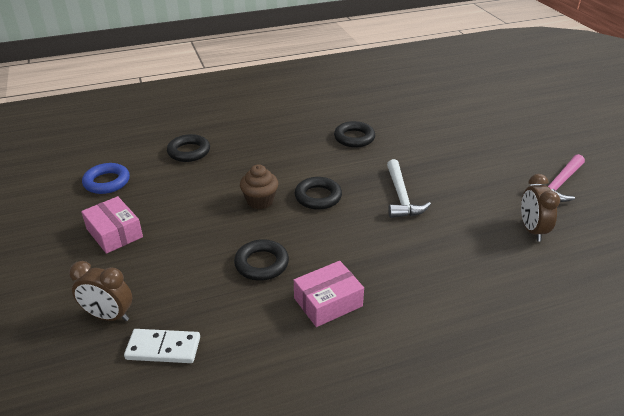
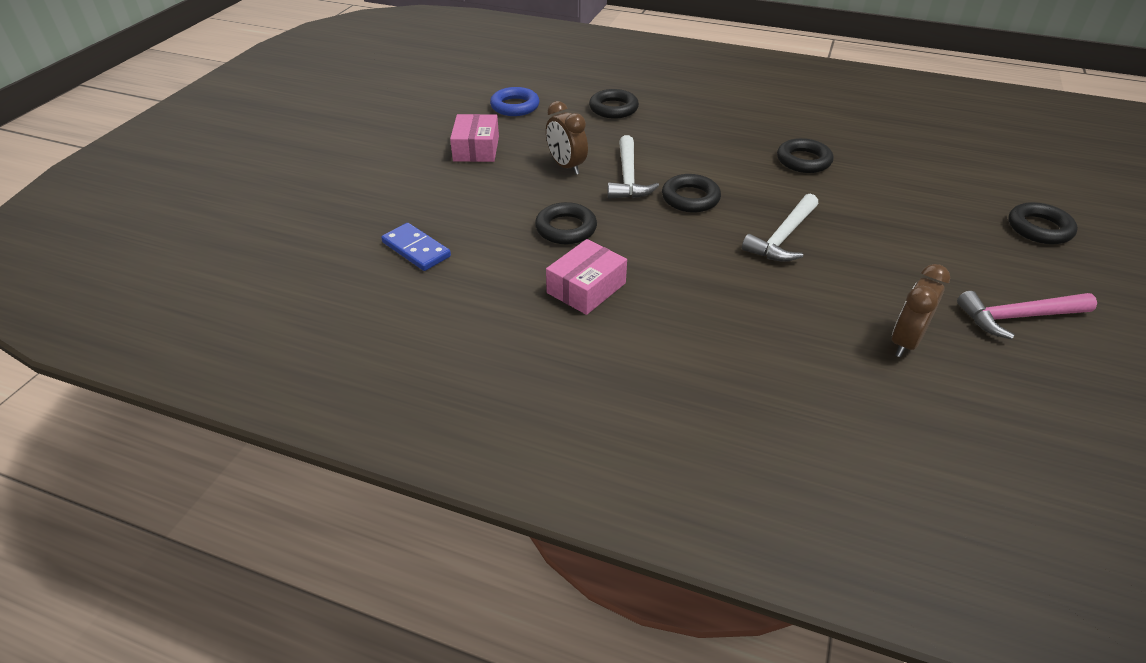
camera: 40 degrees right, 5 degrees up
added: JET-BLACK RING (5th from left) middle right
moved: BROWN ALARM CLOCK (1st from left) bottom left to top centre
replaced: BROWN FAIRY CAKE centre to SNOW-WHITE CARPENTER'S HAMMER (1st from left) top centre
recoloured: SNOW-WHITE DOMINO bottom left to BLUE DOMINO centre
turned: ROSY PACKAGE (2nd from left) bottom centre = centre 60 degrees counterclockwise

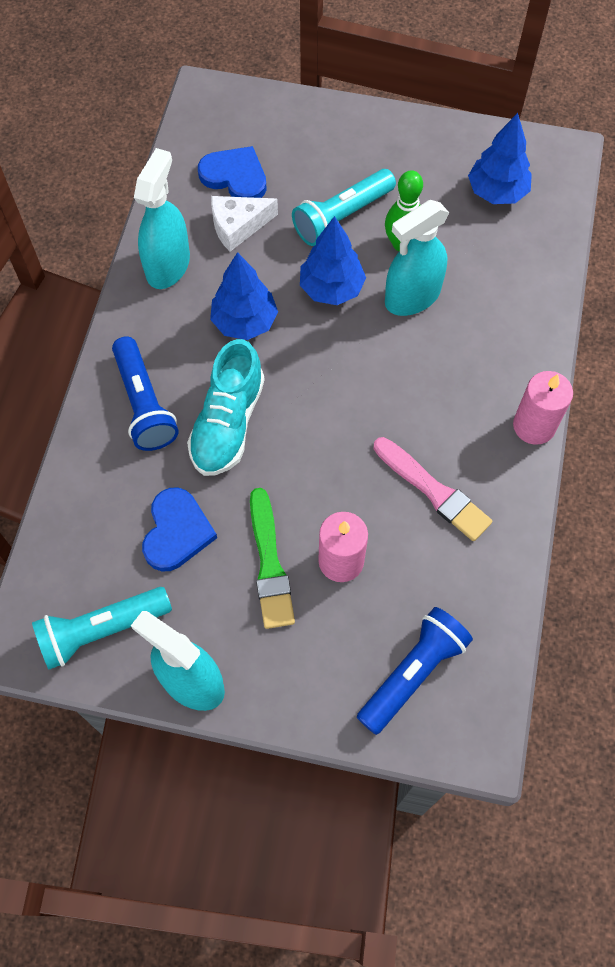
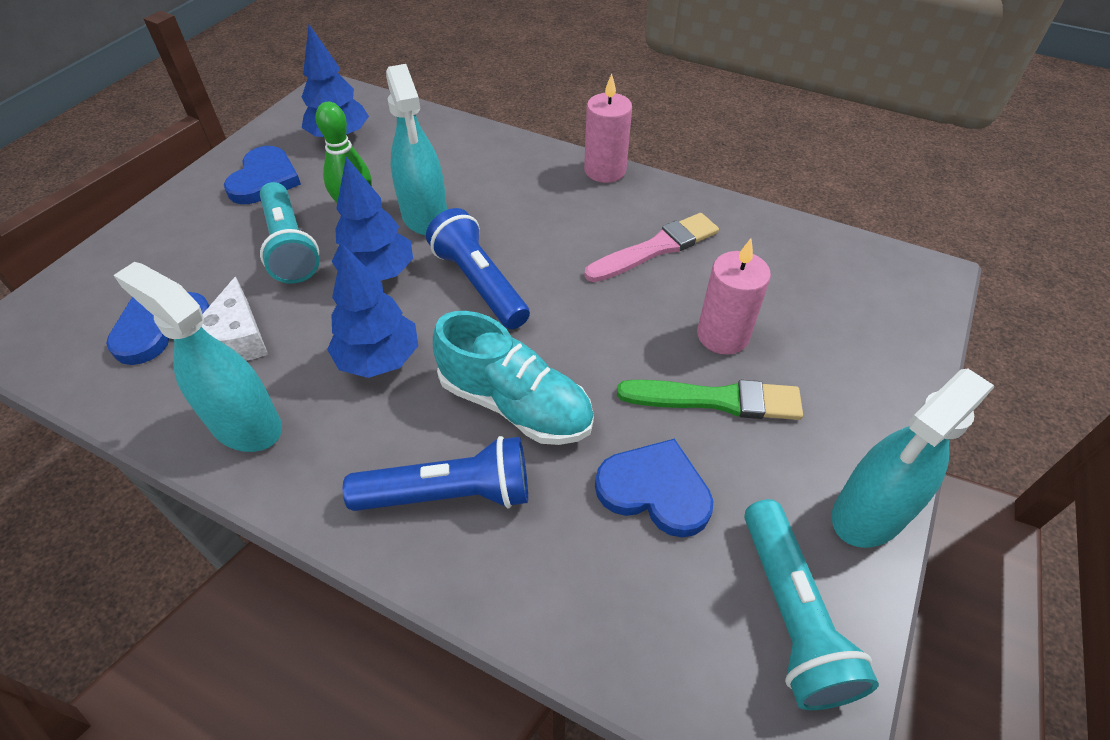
camera: 75 degrees left, 15 degrees down
added: BLUE HEART SHAPE (2nd from left) top left
moved: BLUE POCKET TORCH (2nd from left) bottom right to centre

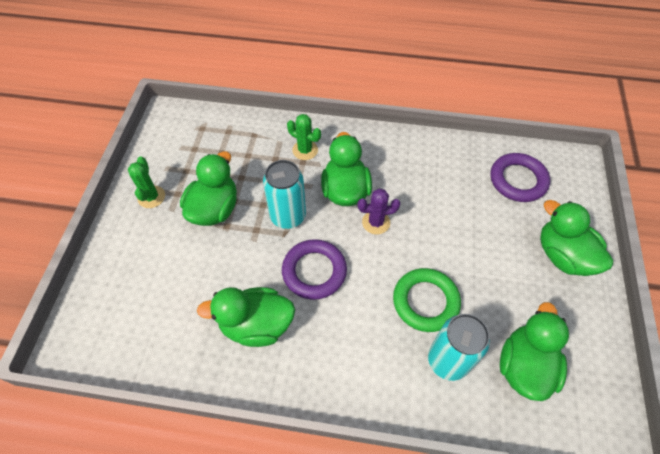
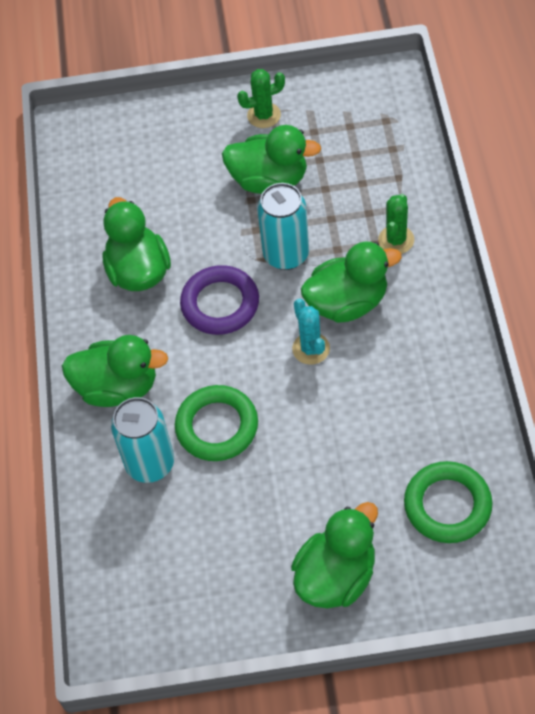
camera: 80 degrees right, 0 degrees up
moved: LEAF-GREEN RUBBER DUCK (4th from left in the first image) bottom right to LEAF-GREEN RUBBER DUCK (1st from left) middle left
recoloured: PURPLE PRICKLY PLANT centre to TEAL PRICKLY PLANT centre; PURPLE RING (2nd from left) middle right to LEAF-GREEN RING (2nd from left) bottom right

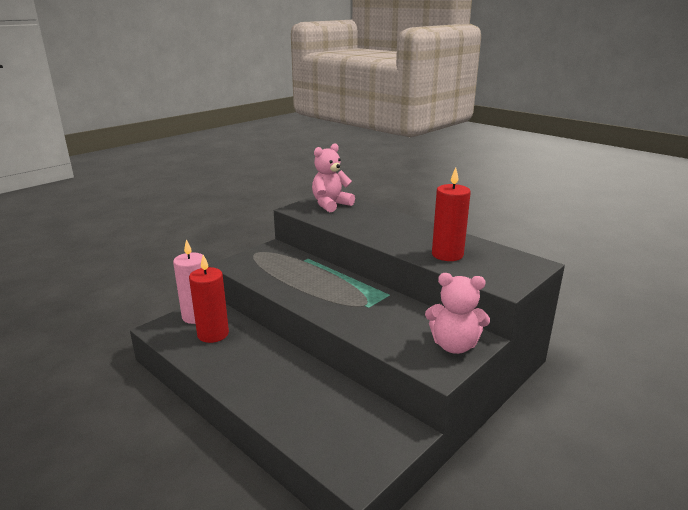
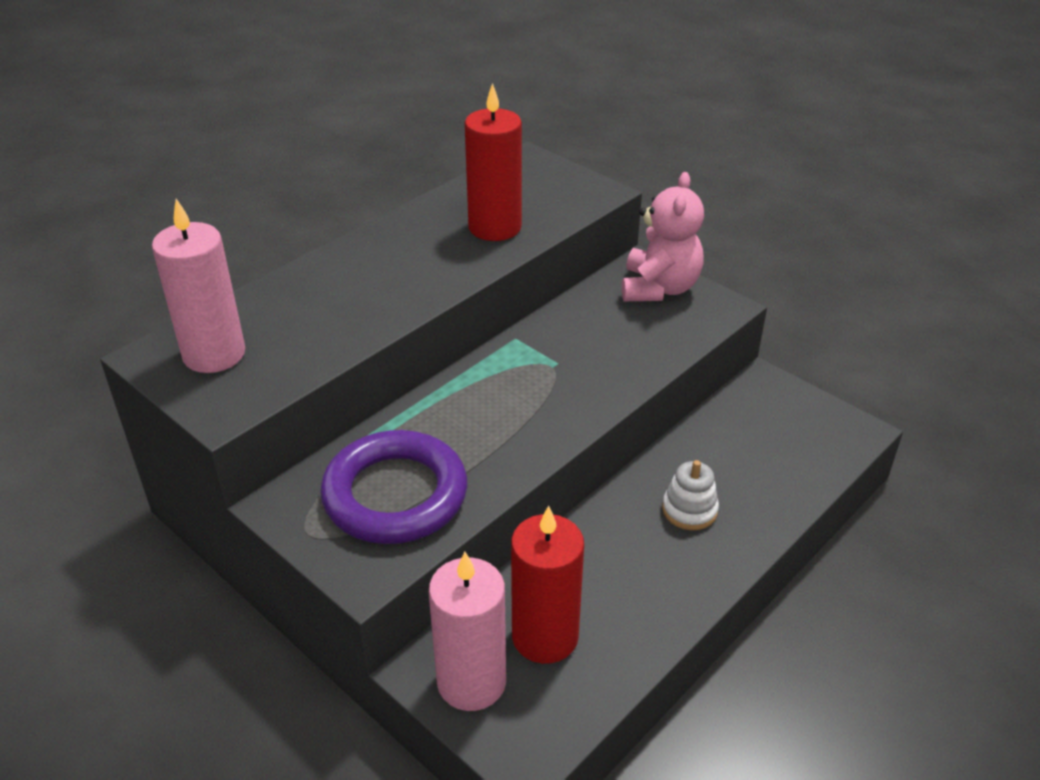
camera: 90 degrees left, 15 degrees up
added: PURPLE RING centre; SNOW-WHITE RING STACKER centre
replaced: ROSY TEDDY (1st from left) centre to ROSY WAX CANDLE (1st from left) middle left

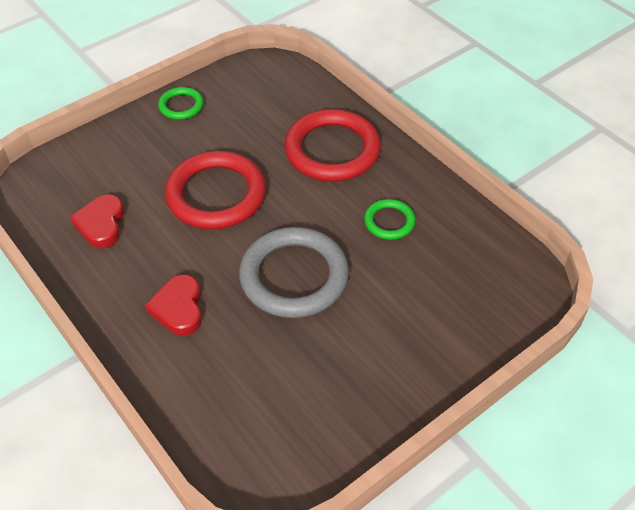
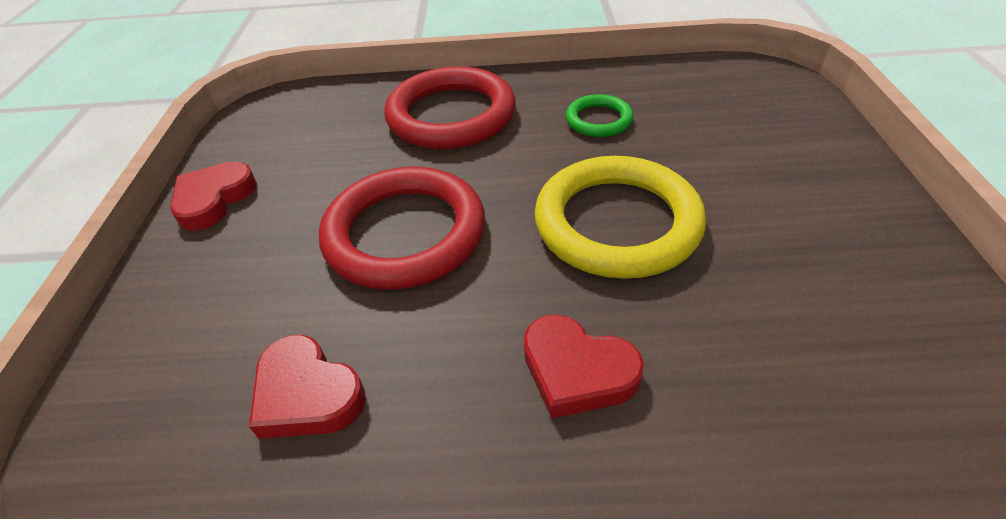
camera: 50 degrees left, 5 degrees down
replaced: LEAF-GREEN RING (1st from left) top left to CRIMSON HEART SHAPE (1st from left) middle left
recoloured: GRAY RING centre to GOLDEN RING centre

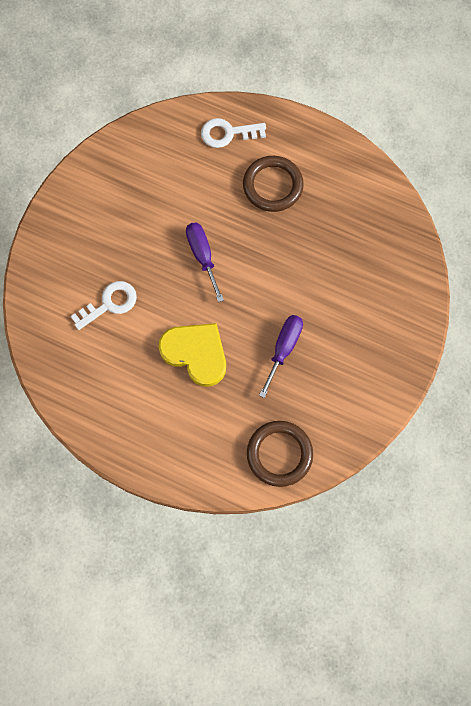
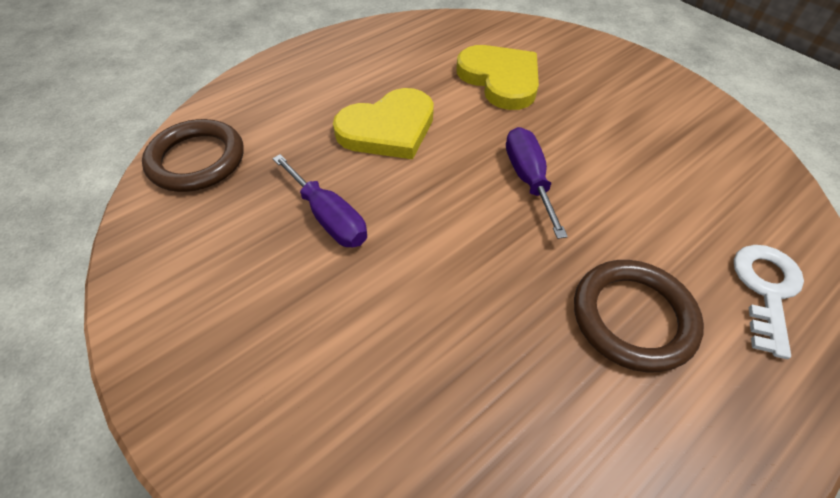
camera: 115 degrees right, 20 degrees down
replaced: SNOW-WHITE KEY (1st from left) middle left to GOLDEN HEART SHAPE (2nd from left) top centre
turned: PURPLE FLAT SCREWDRIVER (1st from left in the first image) centre = centre 105 degrees counterclockwise

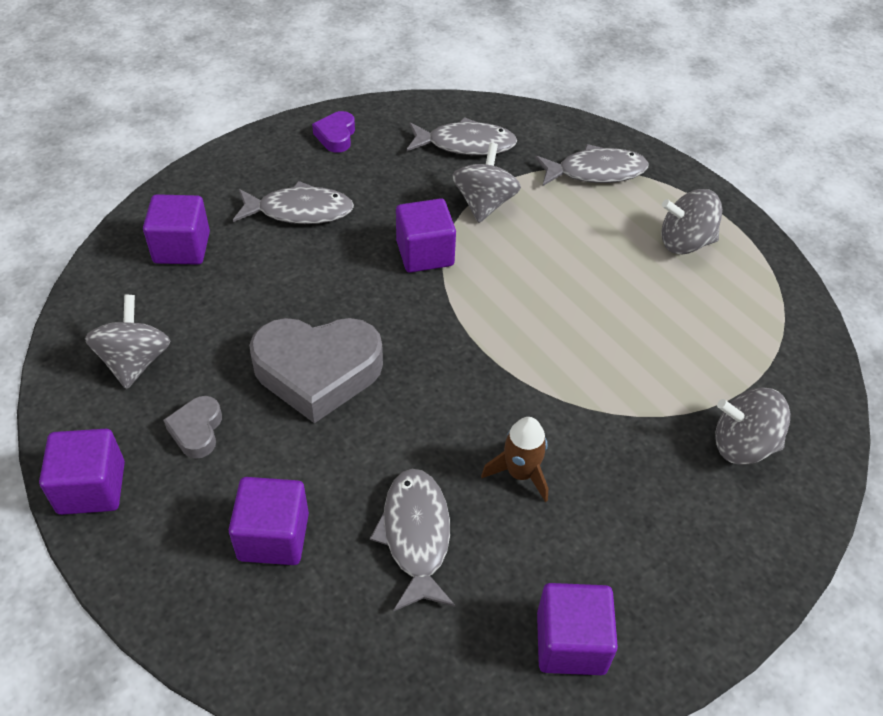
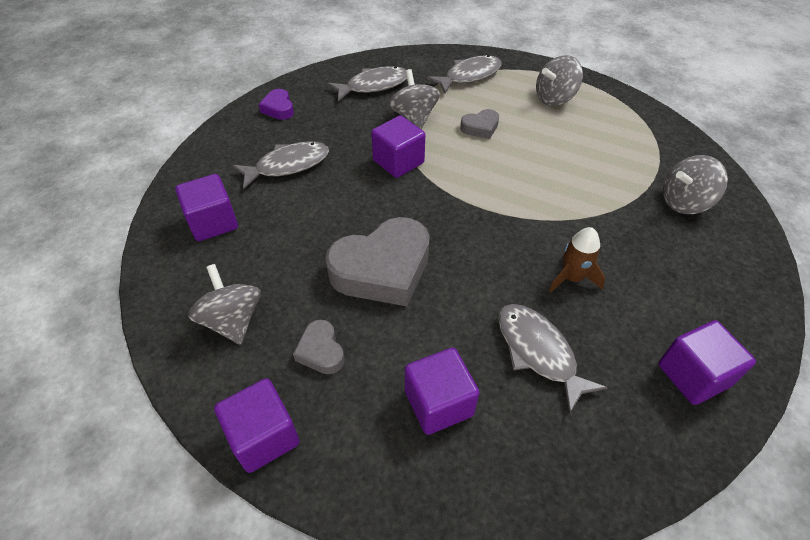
camera: 25 degrees left, 0 degrees up
added: GRAY HEART SHAPE (3rd from left) top centre

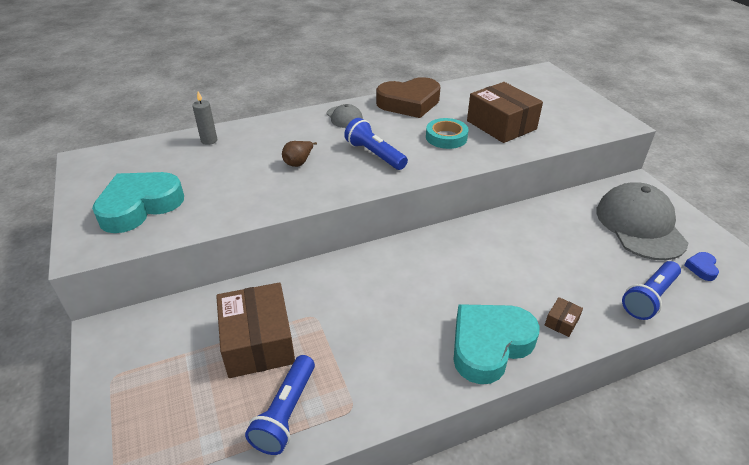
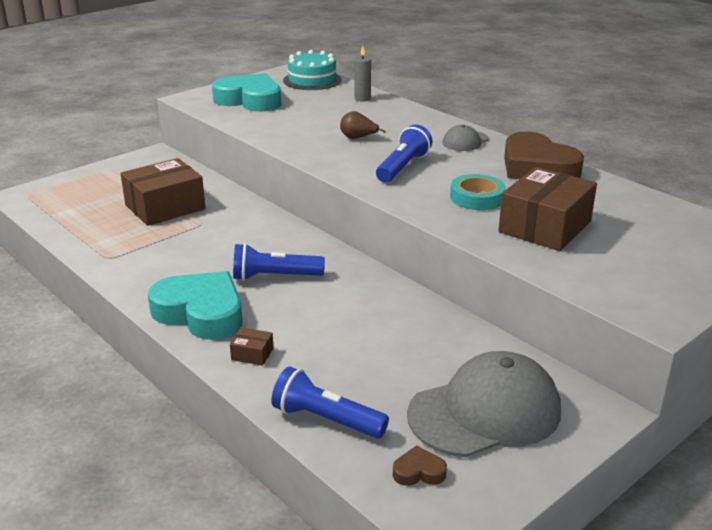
camera: 70 degrees right, 10 degrees down
added: TEAL LAYER CAKE top centre
moved: BLUE POCKET TORCH (1st from left) bottom centre to centre
recoloured: BLUE HEART SHAPE middle right to BROWN HEART SHAPE (1st from left) bottom centre

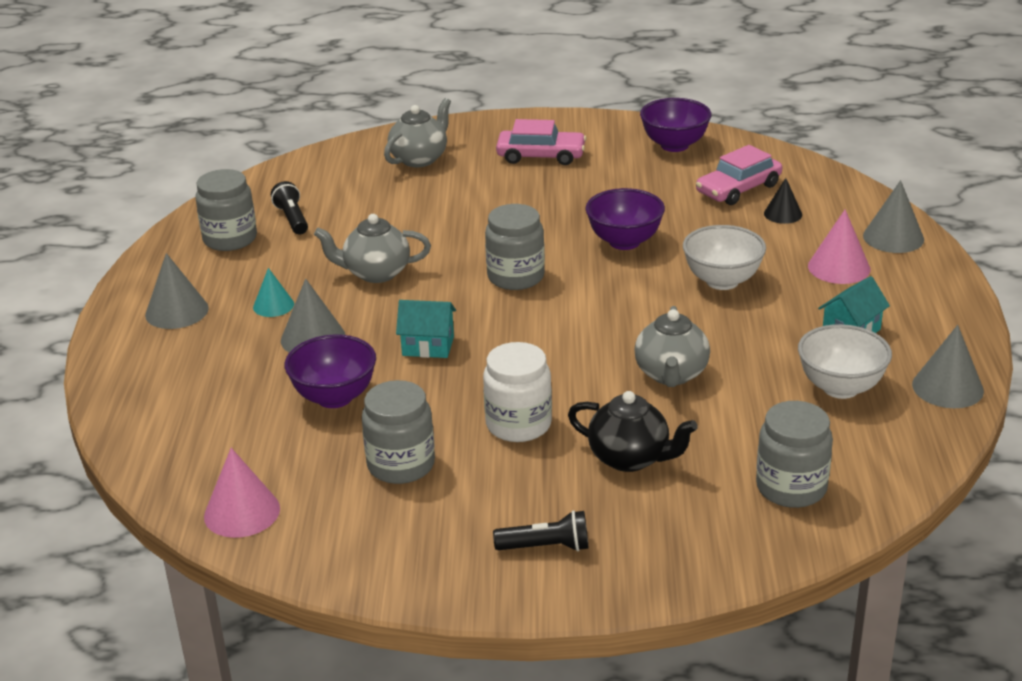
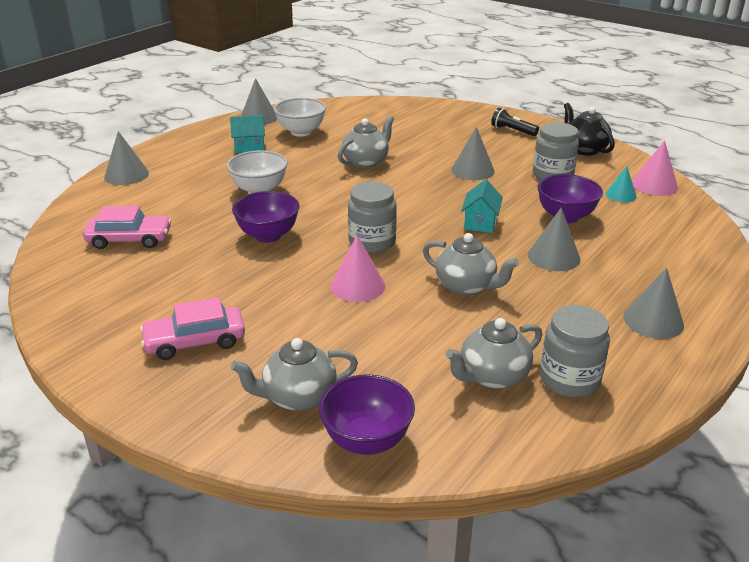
camera: 145 degrees left, 0 degrees up
removed: GRAY JAR (4th from left) bottom right; JET-BLACK CONE SHAPE top right
moved: TEAL CONE SHAPE middle left to top right; JET-BLACK TEAPOT centre to top right; PURPLE SERVING BOWL (3rd from left in the first image) top centre to PURPLE SERVING BOWL (2nd from left) bottom centre; ROSY CONE SHAPE (2nd from left in the first image) middle right to ROSY CONE SHAPE (1st from left) centre
replaced: JET-BLACK POCKET TORCH (1st from left) top left to GRAY TEAPOT (4th from left) centre; SNOW-WHITE JAR centre to GRAY CONE SHAPE (3rd from left) top centre
turned: TEAL HOUSE (1st from left in the first image) centre = centre 60 degrees clockwise; ROSY CAR (1st from left in the first image) top centre = middle left 60 degrees counterclockwise

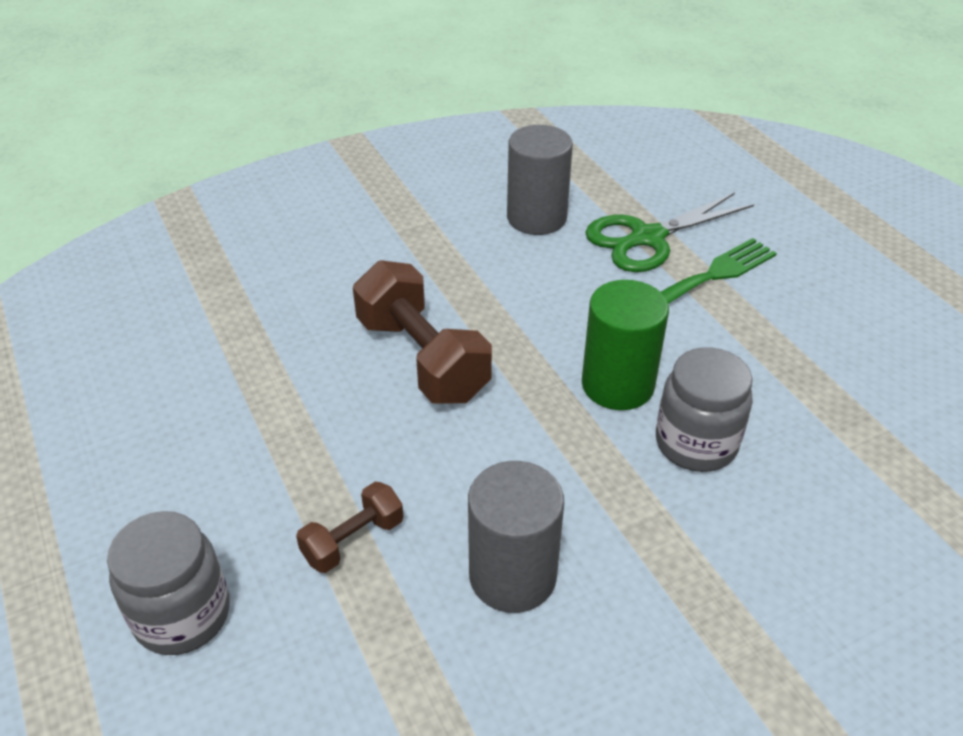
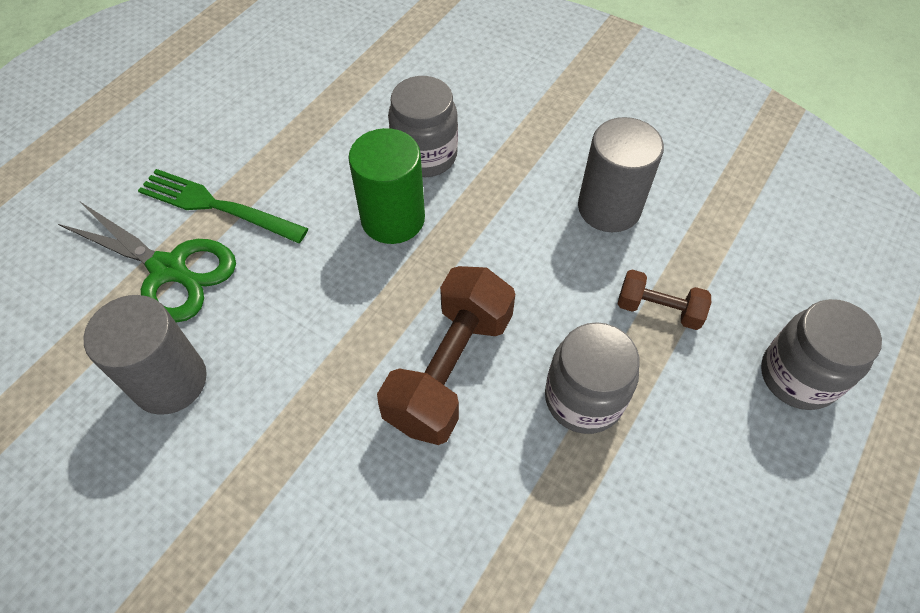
camera: 120 degrees left, 15 degrees up
added: GRAY JAR (2nd from left) centre

